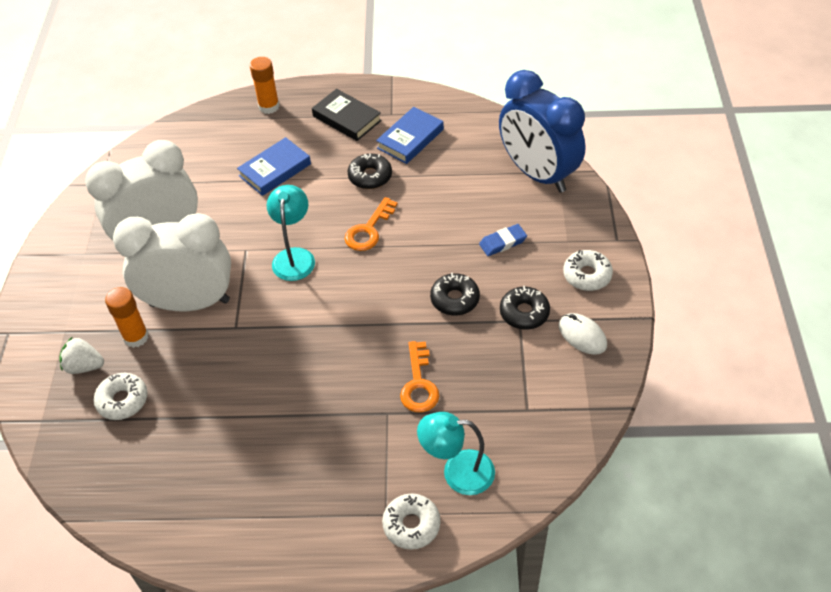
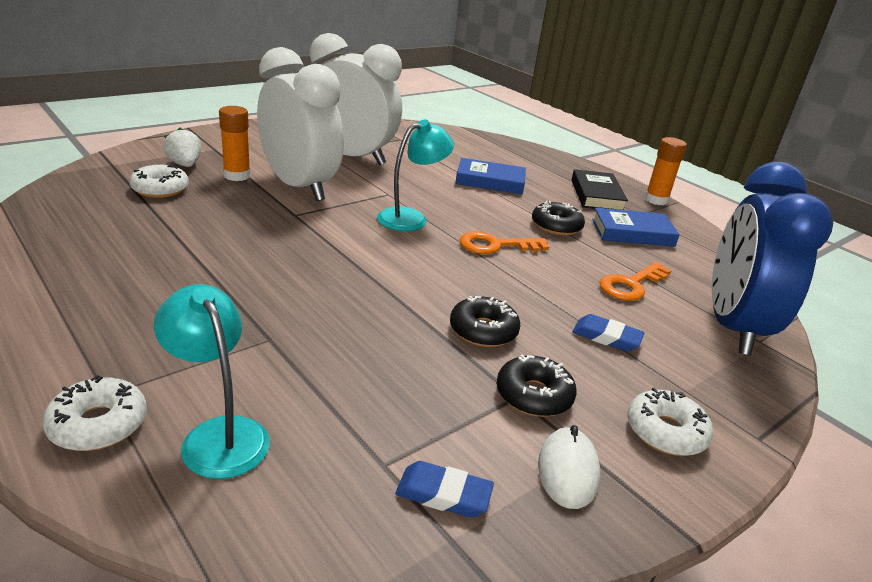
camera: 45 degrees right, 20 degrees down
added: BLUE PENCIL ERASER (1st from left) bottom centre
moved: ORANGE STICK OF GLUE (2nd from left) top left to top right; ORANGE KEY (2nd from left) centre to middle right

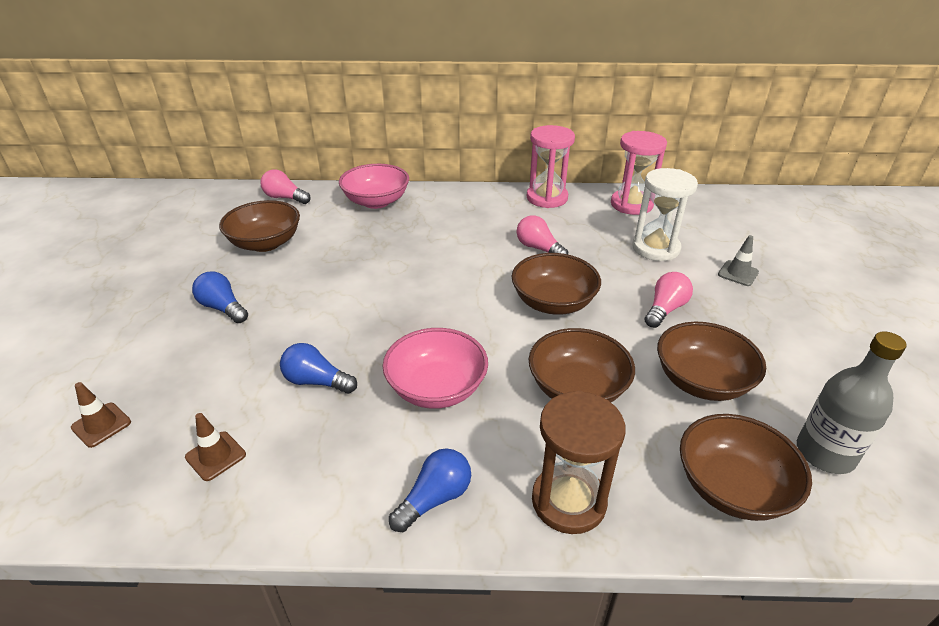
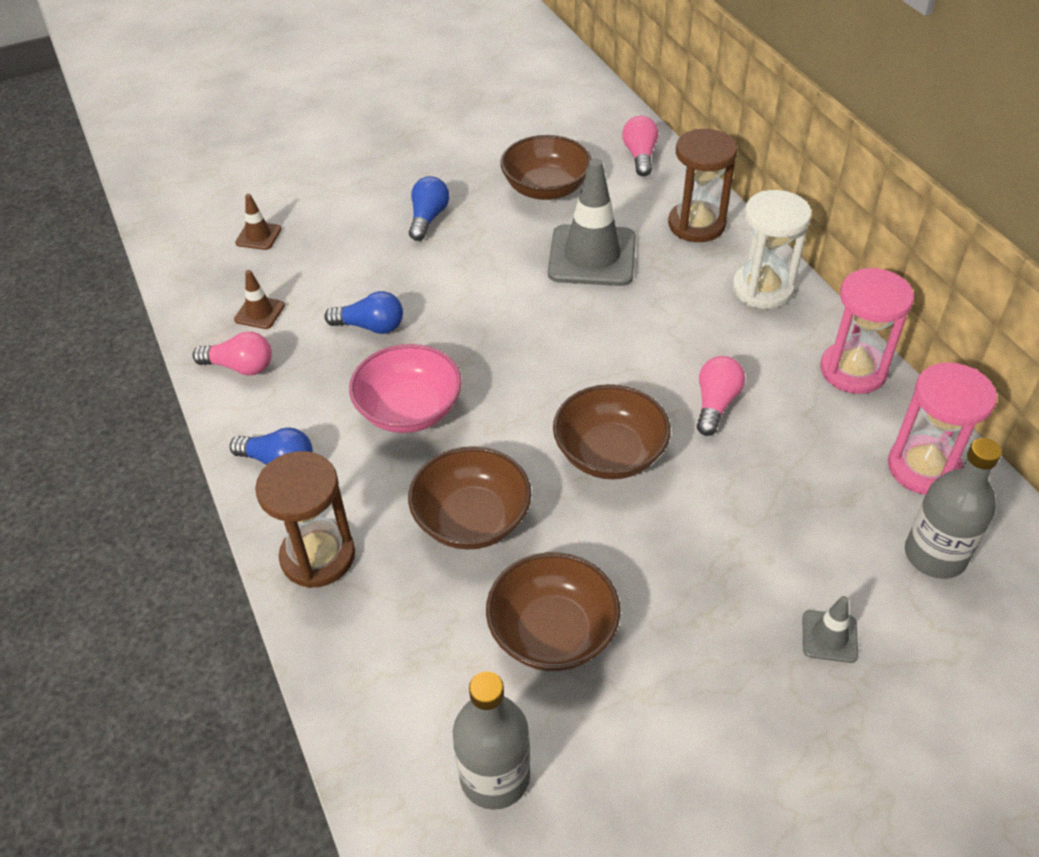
camera: 65 degrees right, 10 degrees up
removed: BROWN SERVING BOWL (5th from left) bottom right
added: GRAY TRAFFIC CONE (1st from left) top centre; GRAY FLASK (2nd from left) middle right
moved: SNOW-WHITE HOURGLASS middle right to top right; ROSY LIGHTBULB (3rd from left in the first image) middle right to ROSY LIGHTBULB (1st from left) middle left
replaced: ROSY SERVING BOWL (1st from left) top centre to BROWN HOURGLASS (2nd from left) top right
turned: BLUE LIGHTBULB (2nd from left) centre = centre 105 degrees clockwise

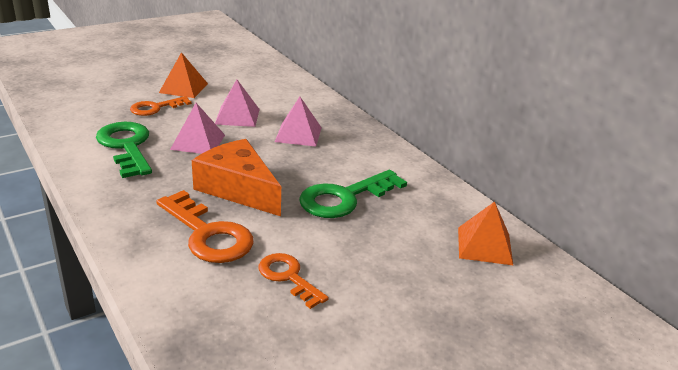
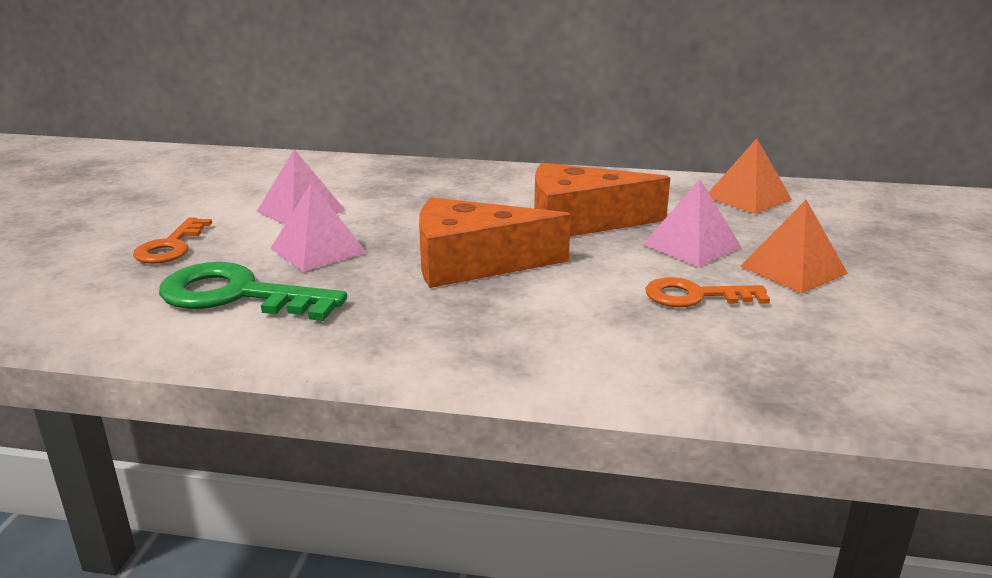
camera: 45 degrees left, 5 degrees down
removed: ORANGE KEY (2nd from left) middle left
moved: ORANGE PYRAMID SHAPE (1st from left in the first image) top left to ORANGE PYRAMID SHAPE (2nd from left) middle right; ROSY PYRAMID SHAPE (3rd from left) top centre to middle right
replaced: LEAF-GREEN KEY (2nd from left) centre to ORANGE CHEESE (2nd from left) centre

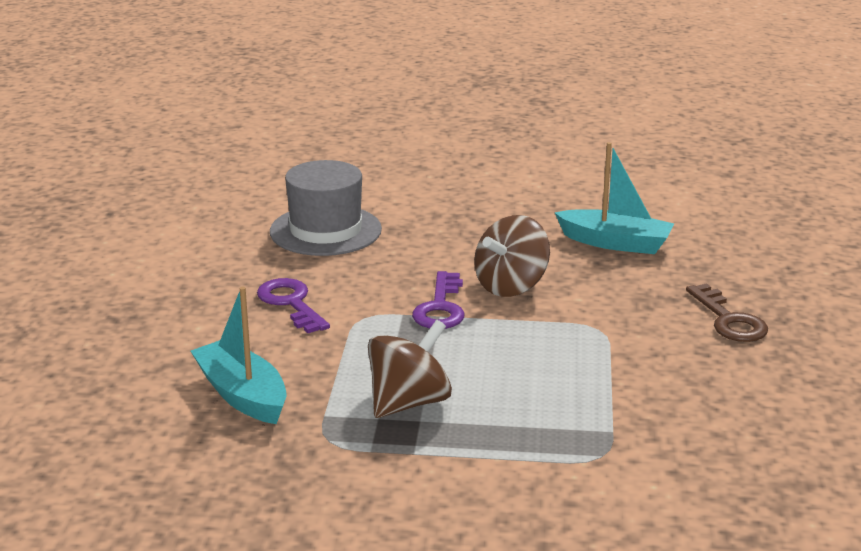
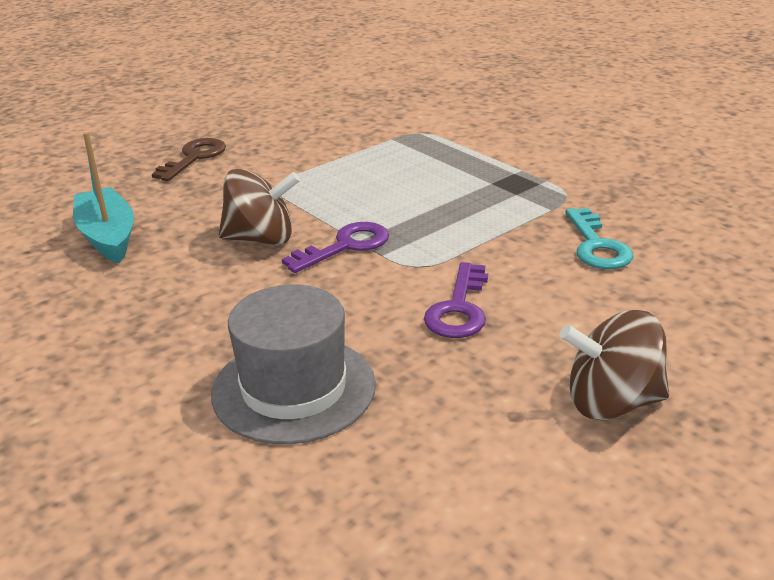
camera: 135 degrees left, 5 degrees up
moved: BROWN WHIRLIGIG (1st from left in the first image) bottom centre to BROWN WHIRLIGIG (2nd from left) middle right
replaced: TEAL SAILBOAT (1st from left) middle left to TEAL KEY middle right

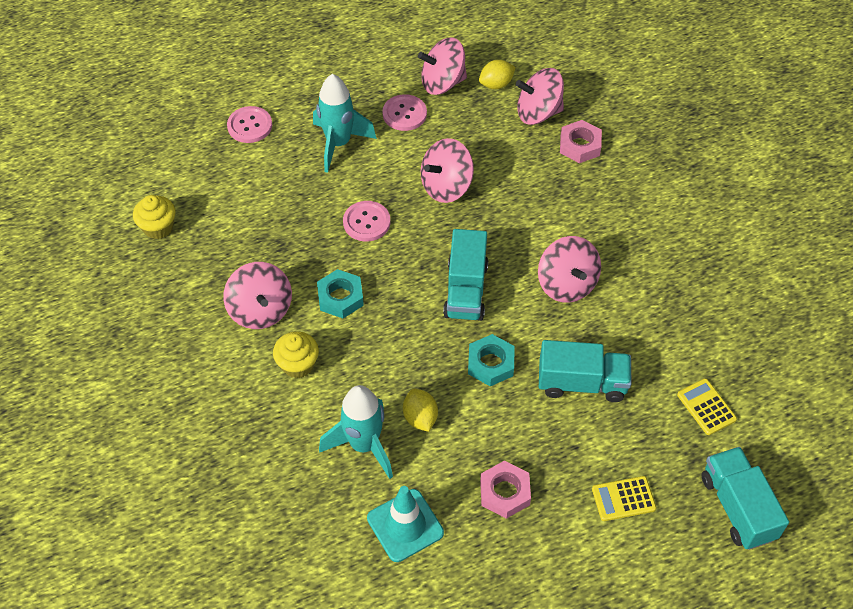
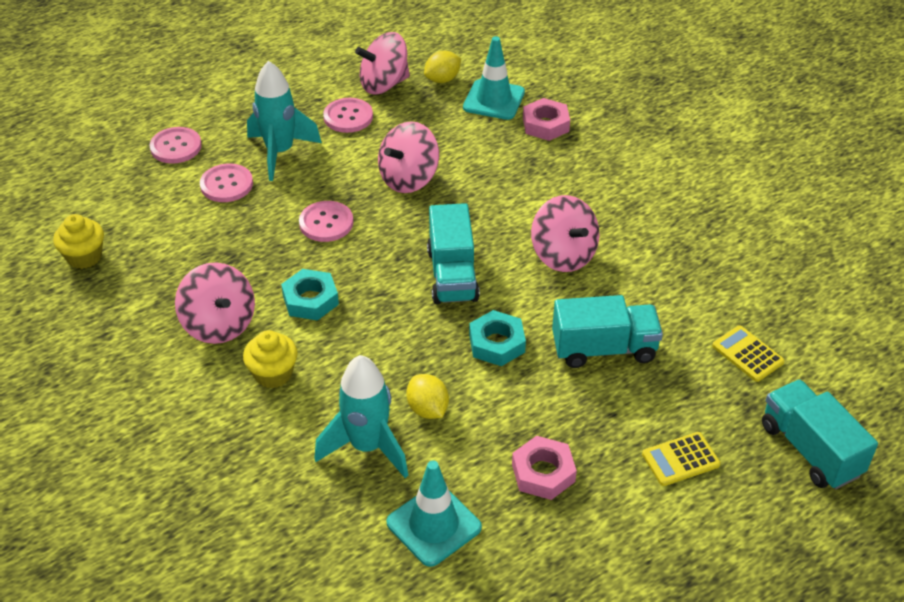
camera: 10 degrees left, 10 degrees down
added: ROSY SHIRT BUTTON (2nd from left) top left
replaced: ROSY WHIRLIGIG (4th from left) top centre to TEAL TRAFFIC CONE (2nd from left) top centre

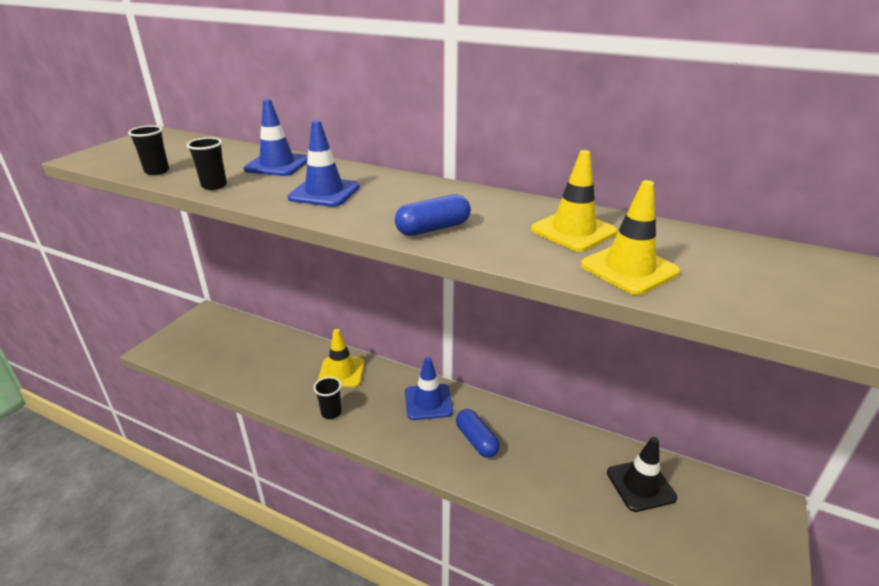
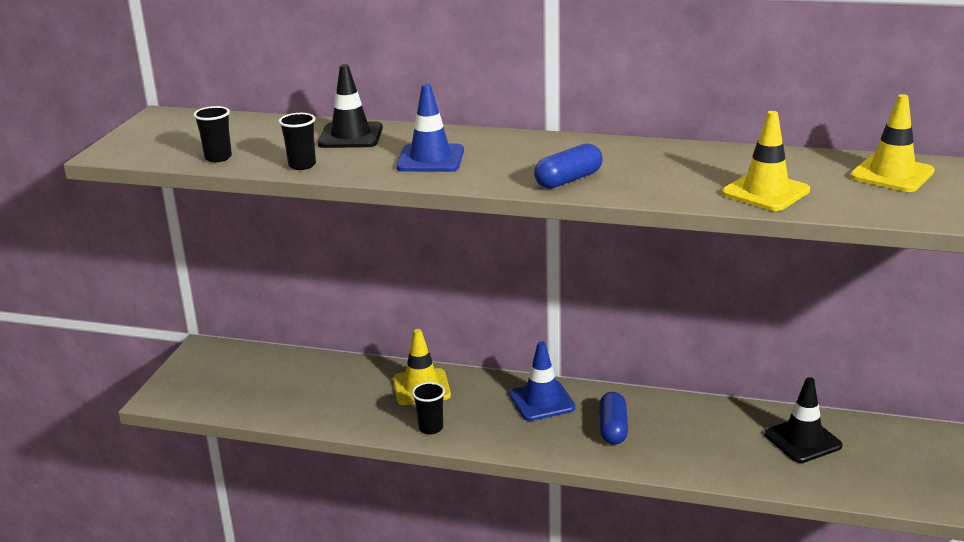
camera: 10 degrees left, 5 degrees down
moved: GOLDEN TRAFFIC CONE (2nd from left in the first image) centre to GOLDEN TRAFFIC CONE (3rd from left) top right
recoloured: BLUE TRAFFIC CONE (1st from left) top left to JET-BLACK TRAFFIC CONE (1st from left) top centre
turned: BLUE PILL SHAPE (2nd from left) bottom centre = bottom centre 45 degrees clockwise

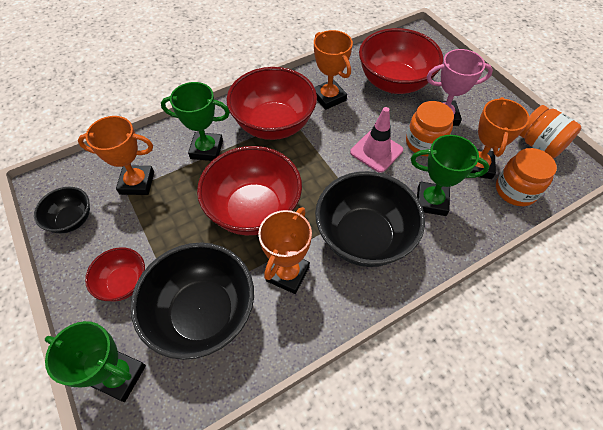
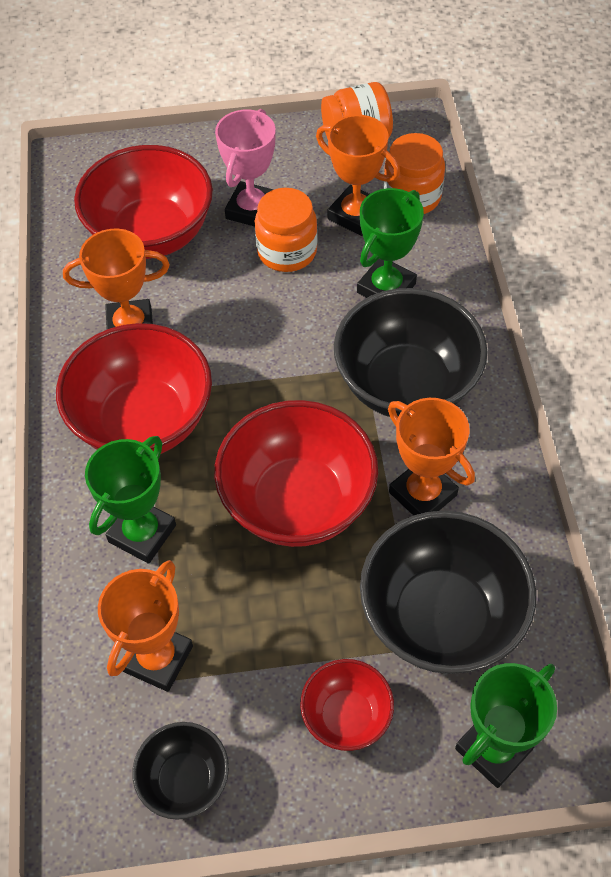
camera: 65 degrees left, 0 degrees up
removed: ROSY TRAFFIC CONE top centre

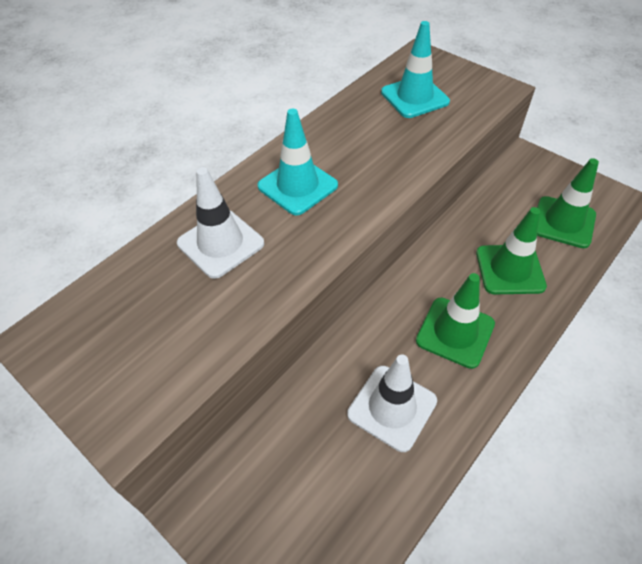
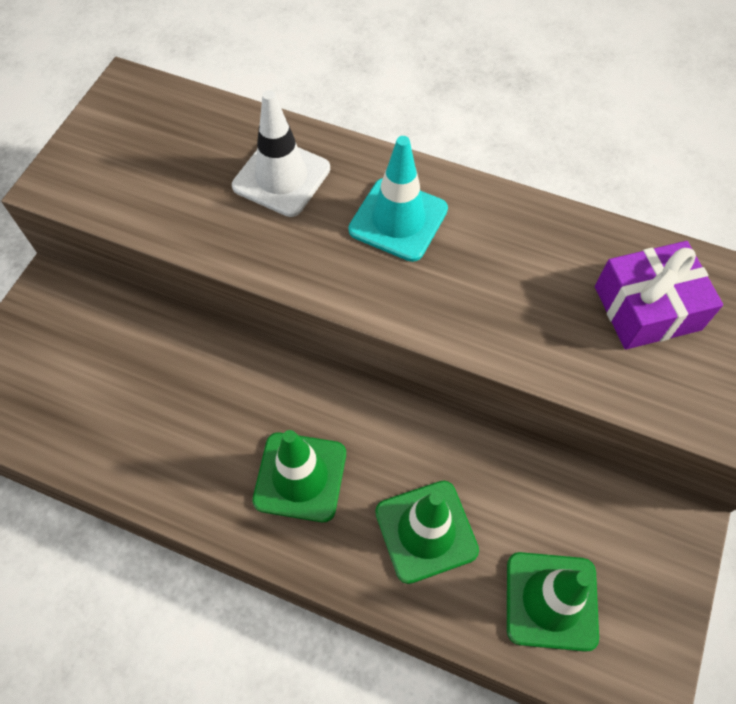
camera: 70 degrees right, 10 degrees up
removed: SNOW-WHITE TRAFFIC CONE (2nd from left) bottom centre
replaced: TEAL TRAFFIC CONE (2nd from left) top centre to PURPLE GIFT middle right

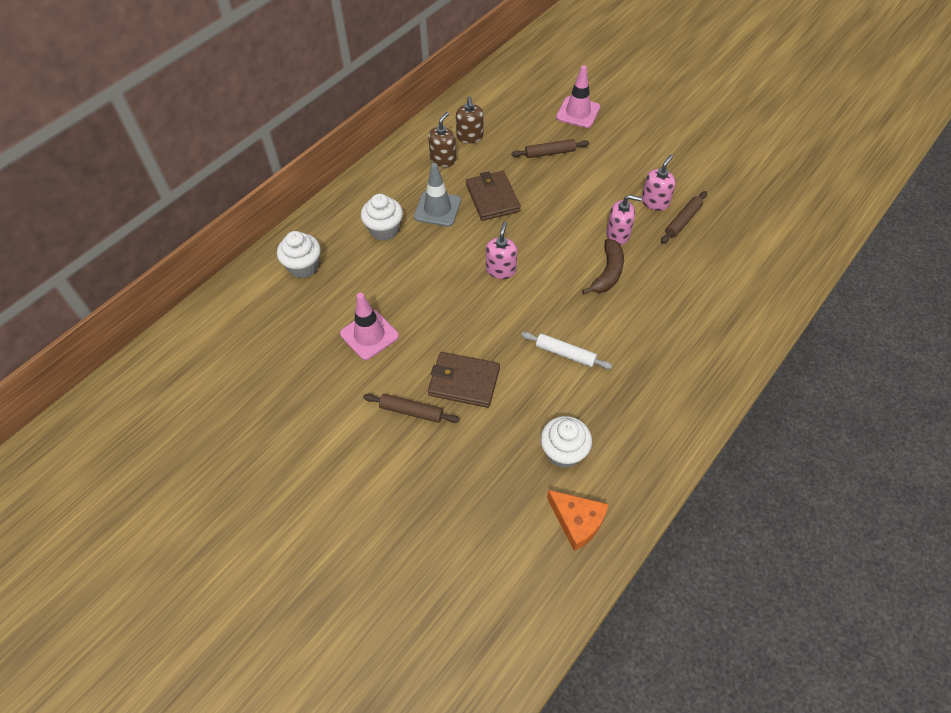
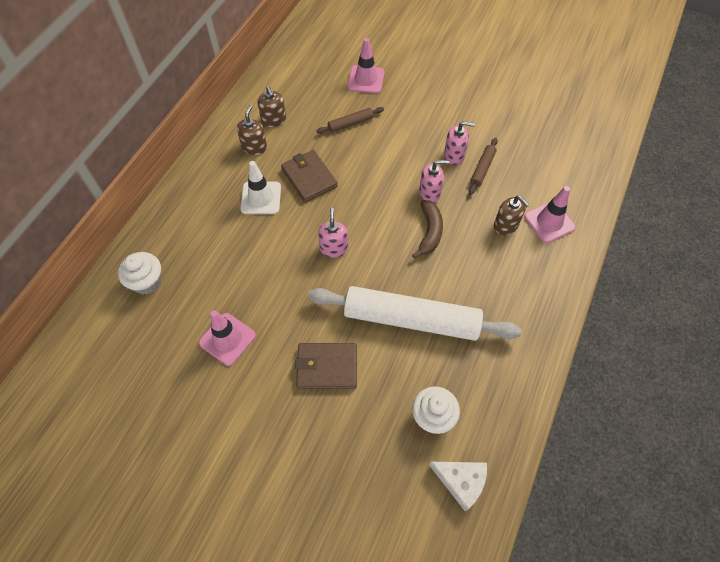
camera: 15 degrees left, 5 degrees up
removed: SNOW-WHITE FAIRY CAKE (2nd from left) top centre; BROWN PASTRY ROLLER (1st from left) centre
added: BROWN SOAP PUMP (3rd from left) middle right; ROSY TRAFFIC CONE (3rd from left) middle right
recoloured: GRAY TRAFFIC CONE top centre to SNOW-WHITE TRAFFIC CONE top centre; ORANGE CHEESE bottom centre to SNOW-WHITE CHEESE bottom centre
turned: ROSY SOAP PUMP (3rd from left) top right = top centre 75 degrees clockwise
resized: SNOW-WHITE PASTRY ROLLER centre = centre x2.39

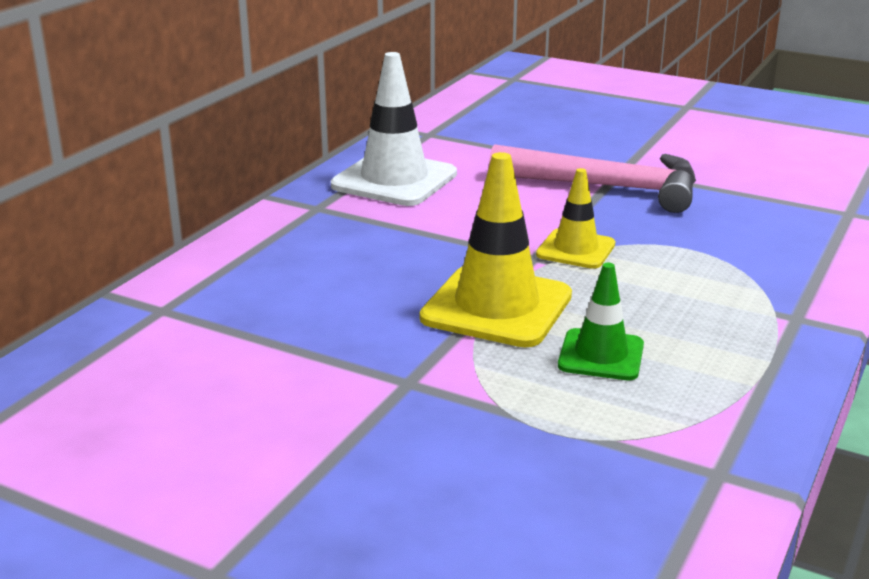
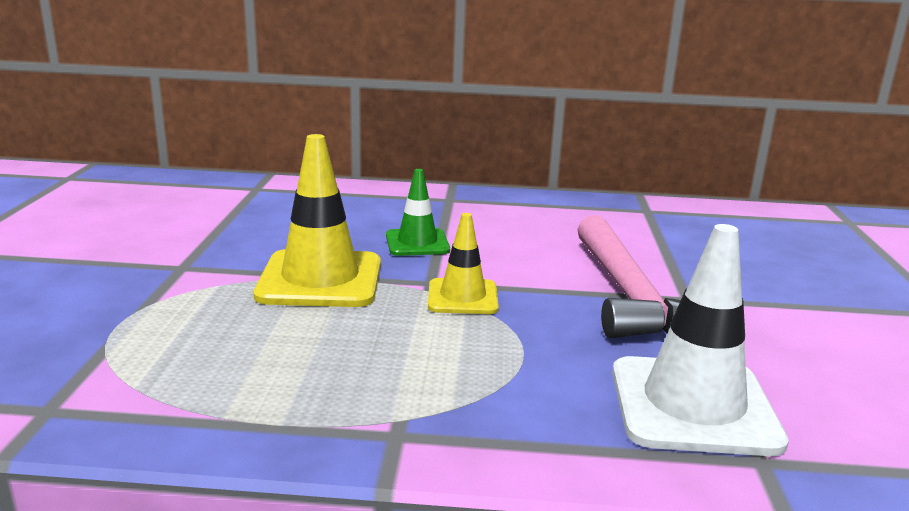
camera: 65 degrees right, 5 degrees down
moved: SNOW-WHITE TRAFFIC CONE top centre to middle right; LEAF-GREEN TRAFFIC CONE middle right to centre

